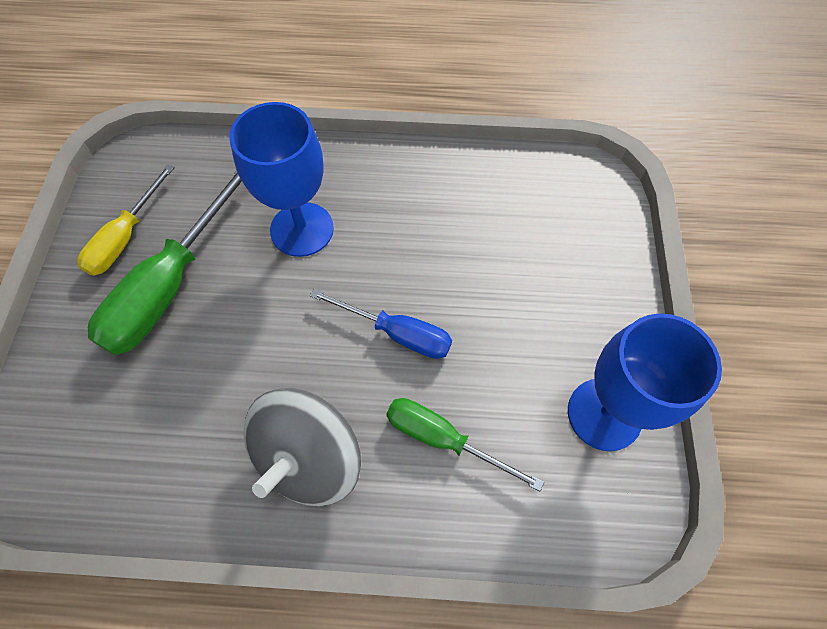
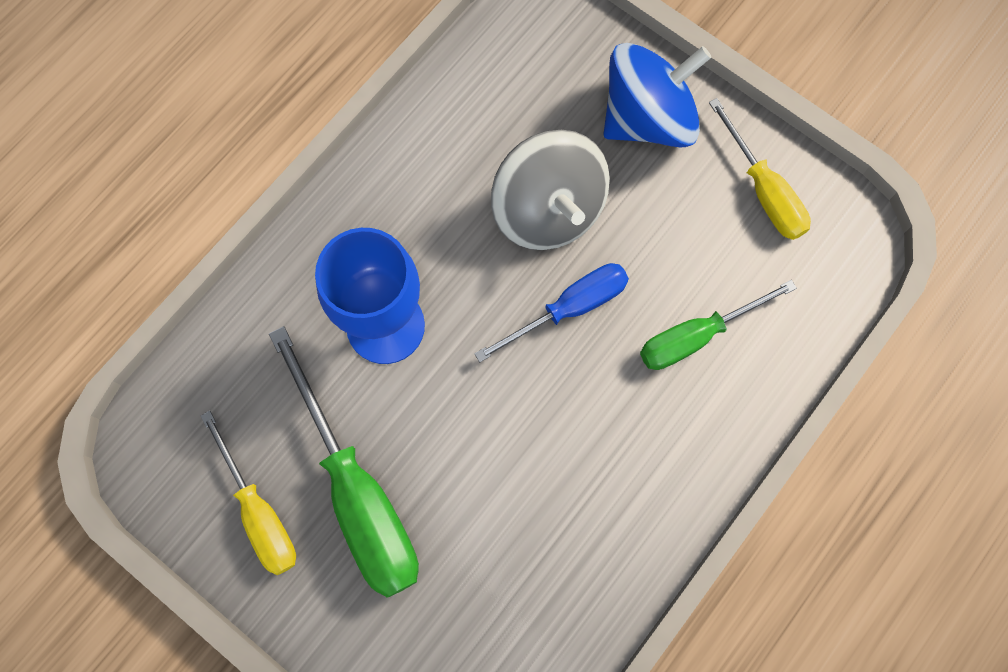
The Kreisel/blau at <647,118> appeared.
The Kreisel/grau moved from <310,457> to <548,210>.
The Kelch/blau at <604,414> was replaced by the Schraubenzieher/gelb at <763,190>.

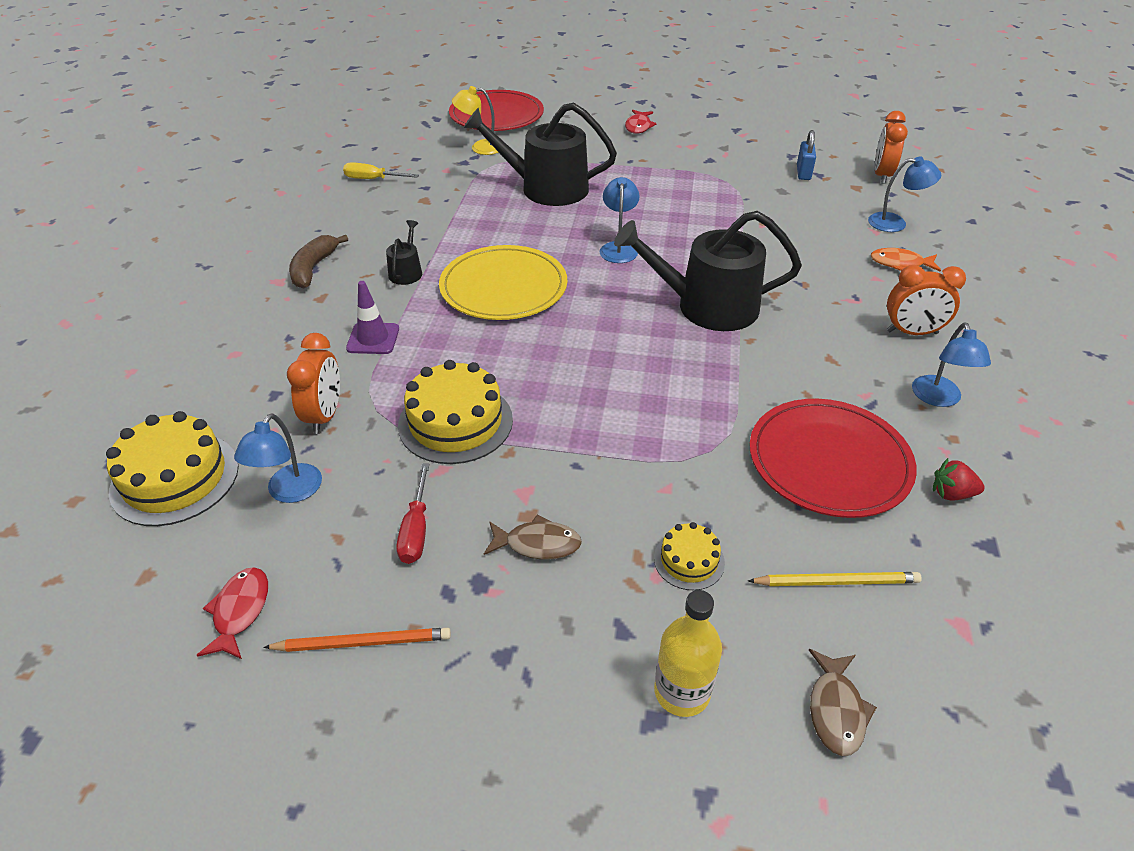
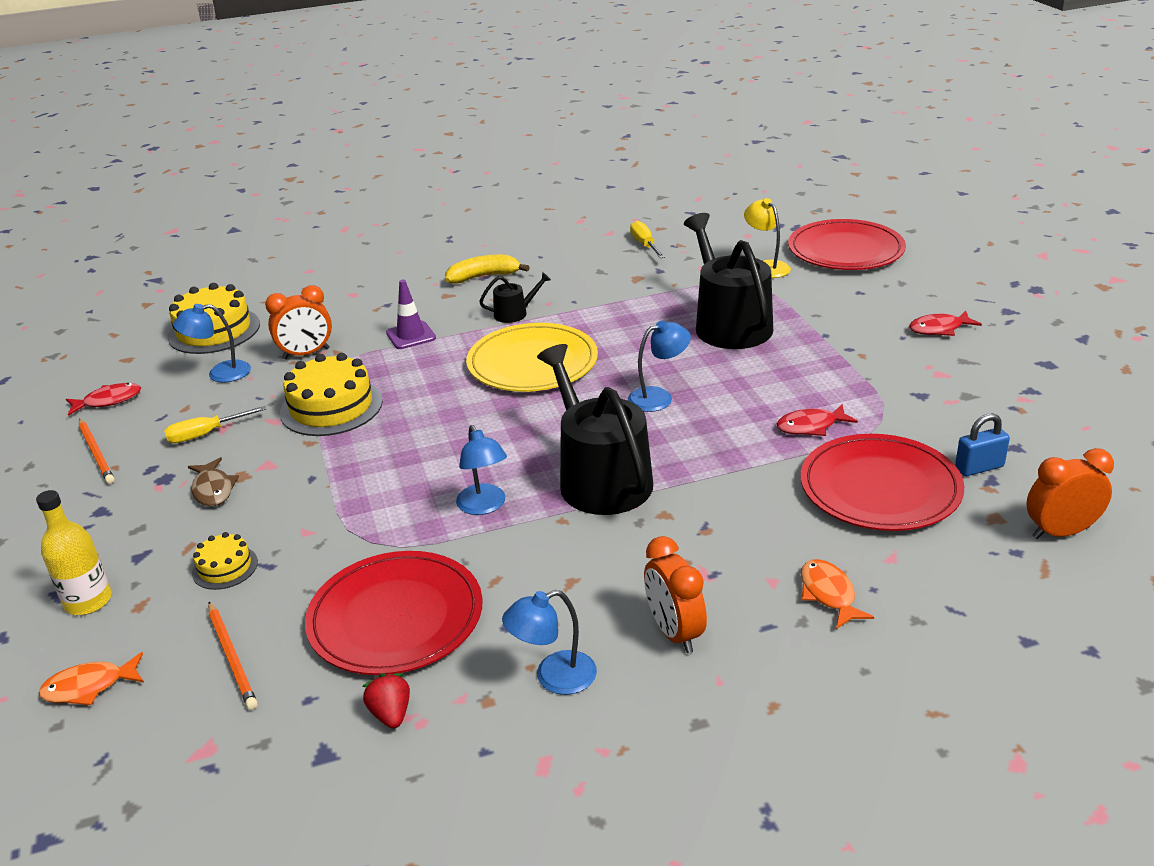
The Fisch/rot at <811,426> appeared.
The Teller/rot at <880,488> appeared.
The Lampe/blau moved from <895,223> to <484,506>.
The Banane/braun at <313,268> became the Banane/gelb at <483,277>.
The Schraubenzieher/rot at <416,530> became the Schraubenzieher/gelb at <205,434>.
The Bleistift/gelb at <837,582> became the Bleistift/orange at <232,657>.
The Fisch/braun at <836,710> became the Fisch/orange at <89,687>.

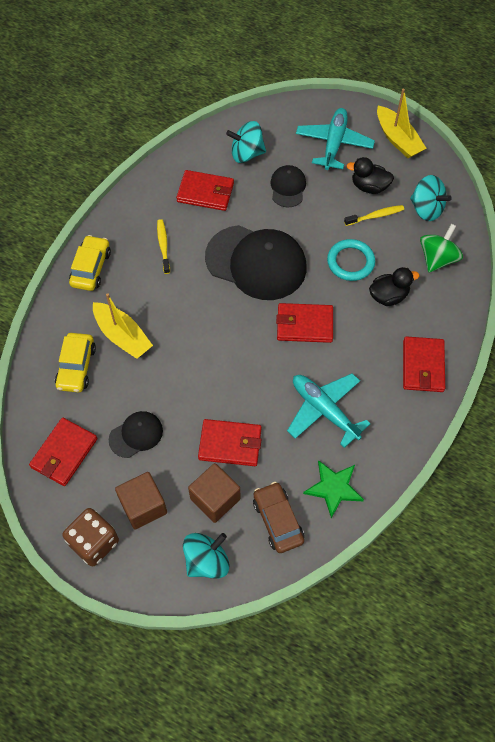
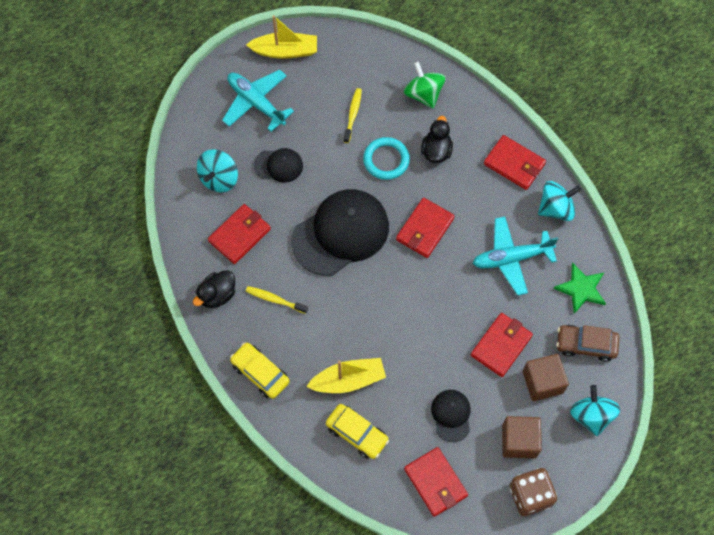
The Ente/schwarz moved from <369,186> to <217,295>.
The Kreisel/türkis moved from <426,209> to <556,208>.
The Kappe/schwarz at <288,187> turned 150 degrees clockwise.

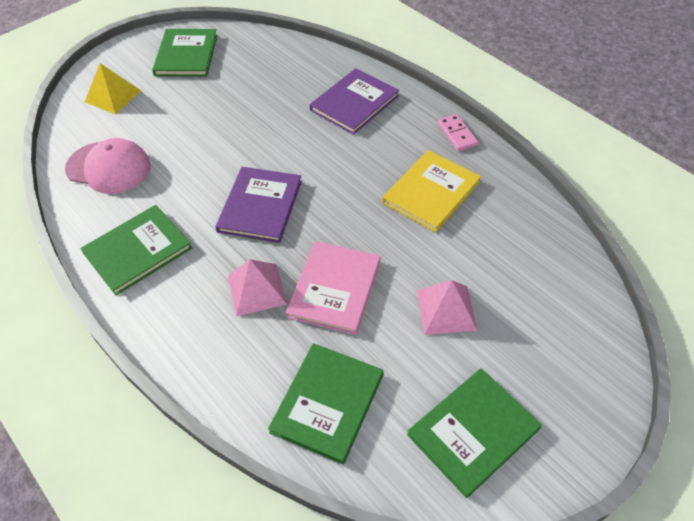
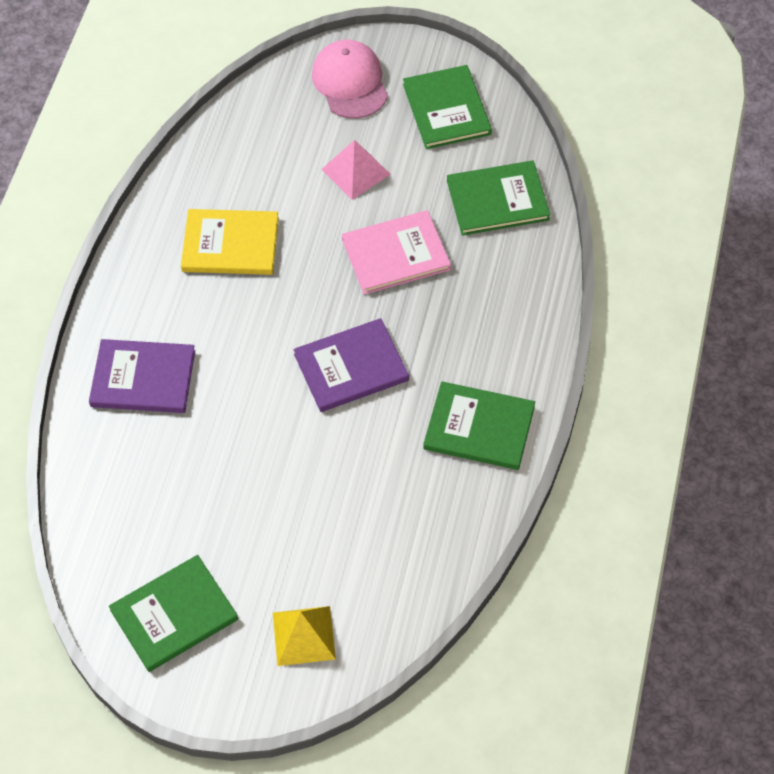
The Pyramide/rosa at <257,289> disappeared.
The Dominostein/rosa at <457,134> disappeared.
The Kappe/rosa moved from <109,167> to <350,82>.
The Buch/grün at <473,432> turned 60 degrees clockwise.

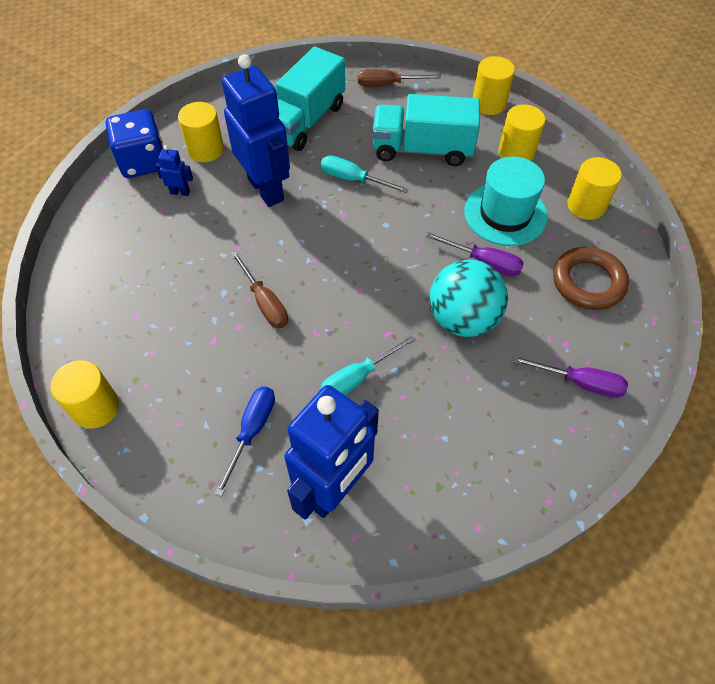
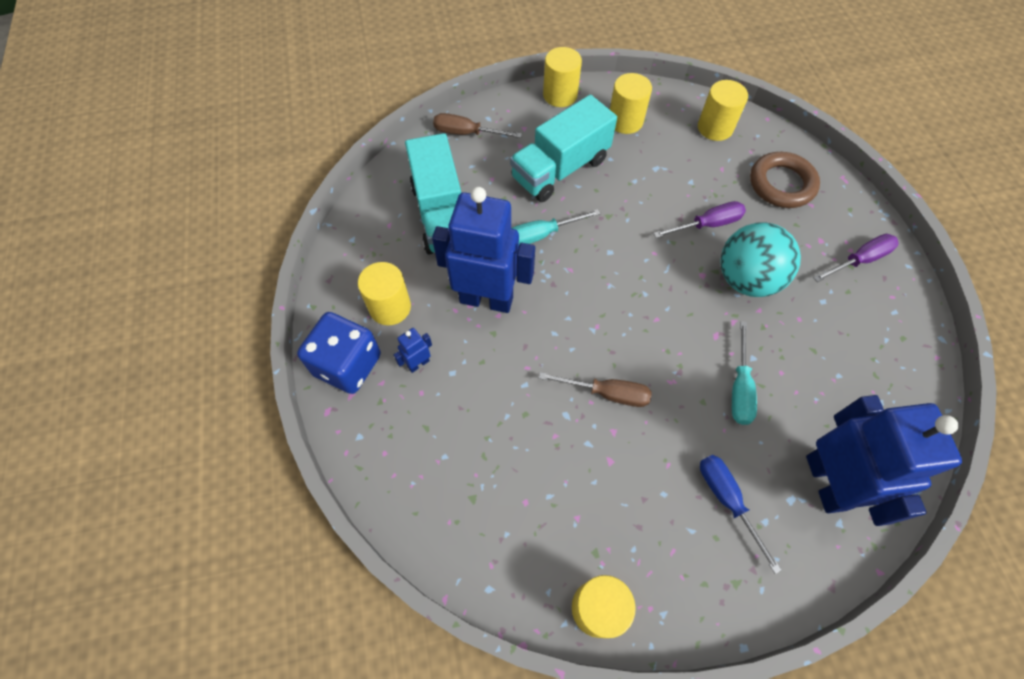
The Hut/türkis at <505,214> disappeared.
The Schraubenzieher/braun at <388,85> turned 60 degrees clockwise.

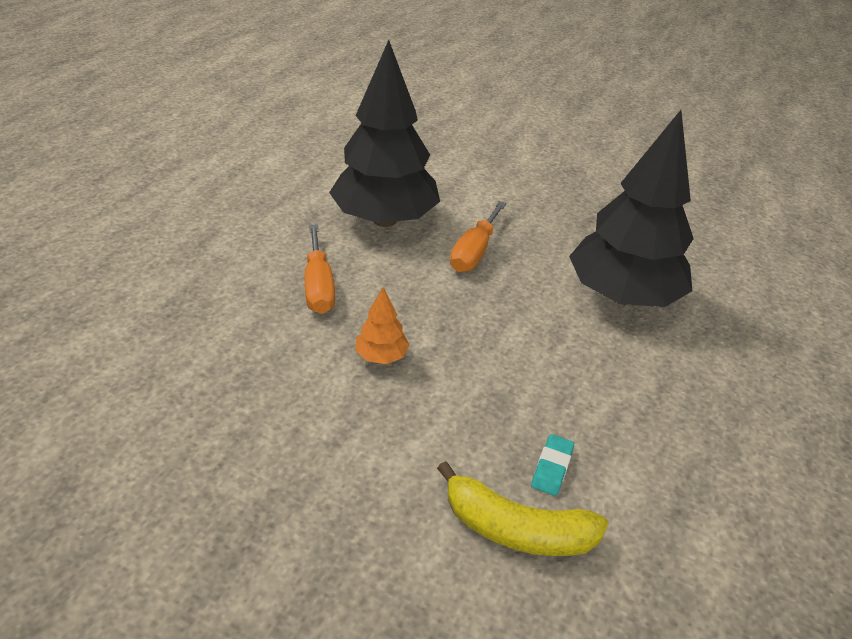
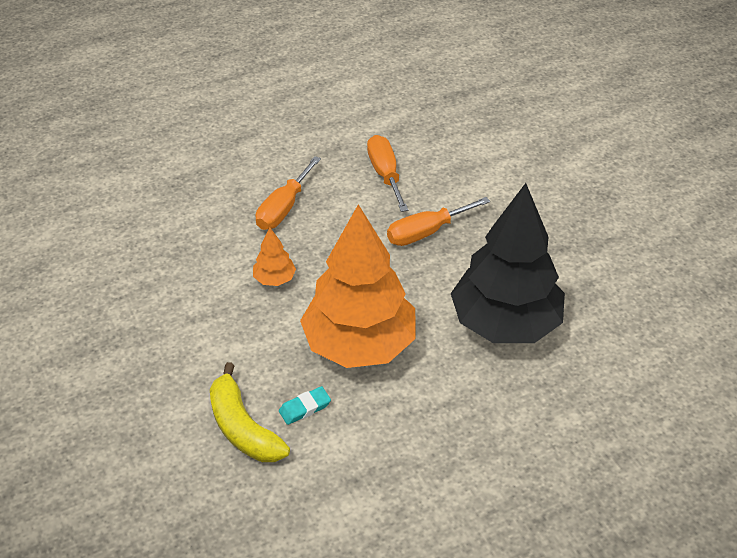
The Baum/orange at <359,345> appeared.
The Baum/schwarz at <384,220> was replaced by the Schraubenzieher/orange at <385,174>.

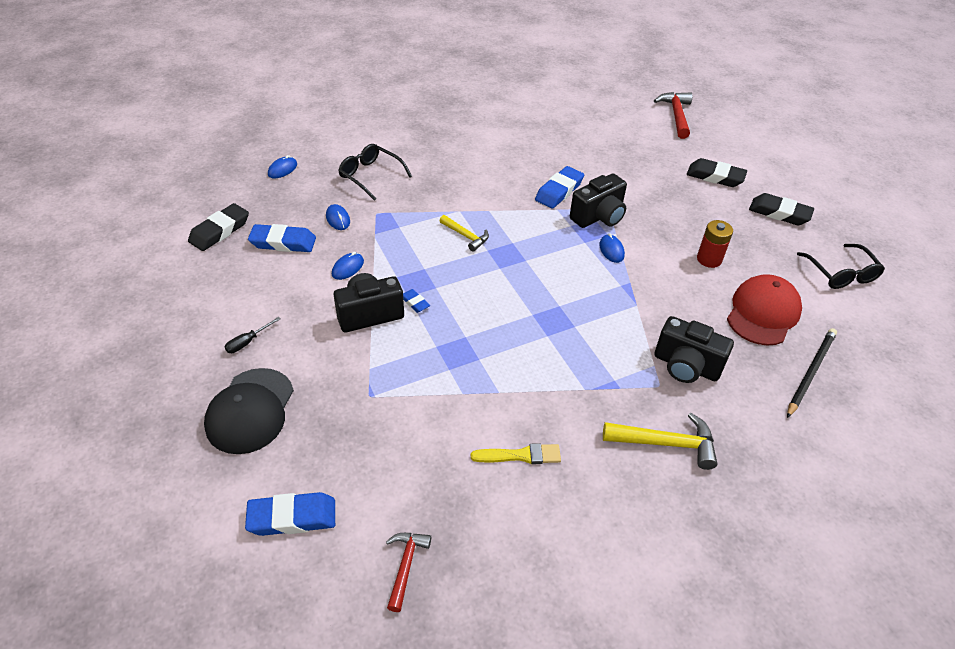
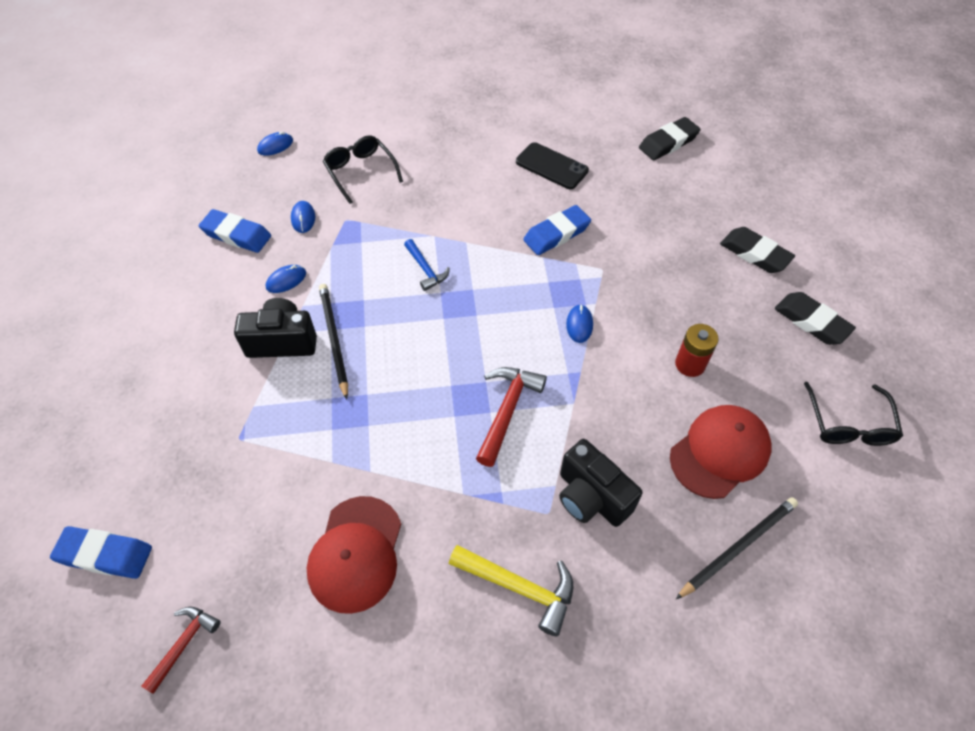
The Kappe/schwarz at <250,411> disappeared.
The Schraubenzieher/schwarz at <247,342> disappeared.
The Kamera/schwarz at <598,217> disappeared.
The Handy/schwarz at <551,166> appeared.
The Radiergummi/schwarz moved from <220,231> to <668,143>.
The Hammer/rot moved from <676,115> to <507,410>.
The Radiergummi/blau at <415,303> was replaced by the Bleistift/schwarz at <334,339>.
The Pinsel/gelb at <520,455> was replaced by the Kappe/rot at <356,554>.
The Hammer/gelb at <466,236> became the Hammer/blau at <426,269>.

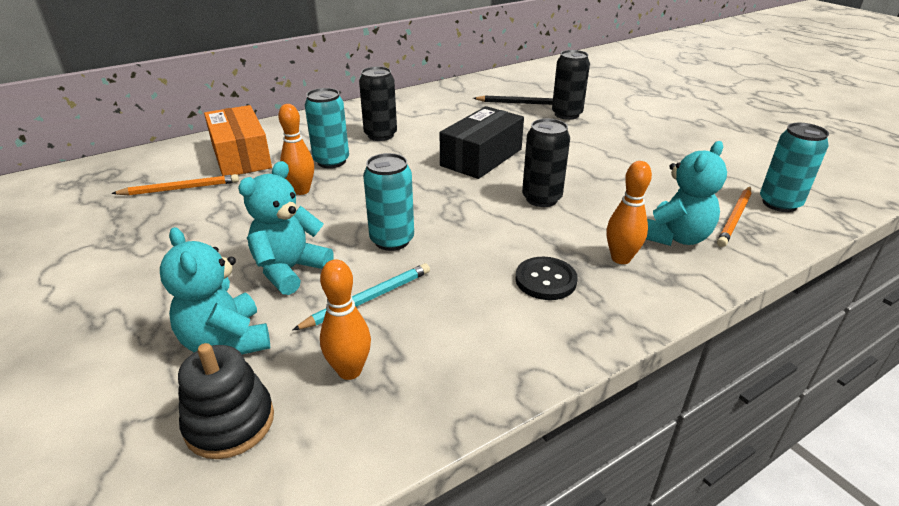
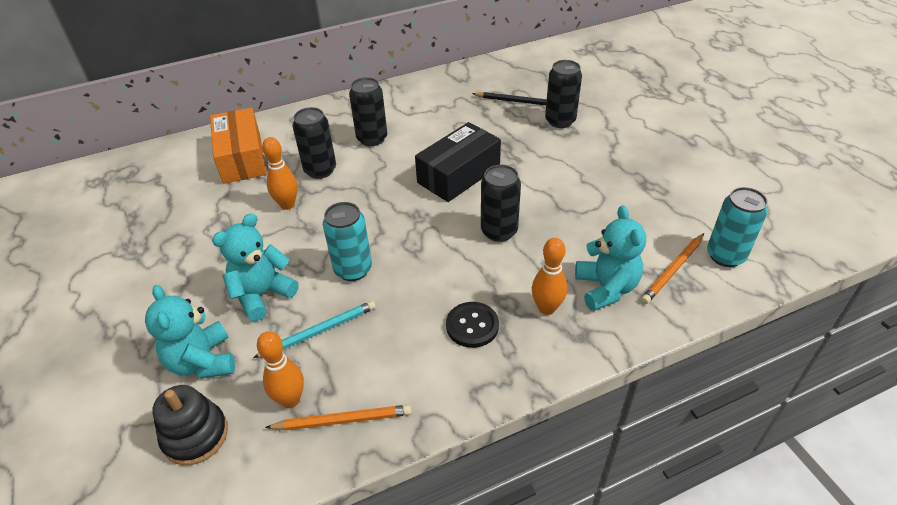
The Bleistift/orange moved from <180,189> to <342,420>.
The Dose/türkis at <331,161> became the Dose/schwarz at <320,170>.
The Teddybär/türkis at <675,237> turned 60 degrees counterclockwise.

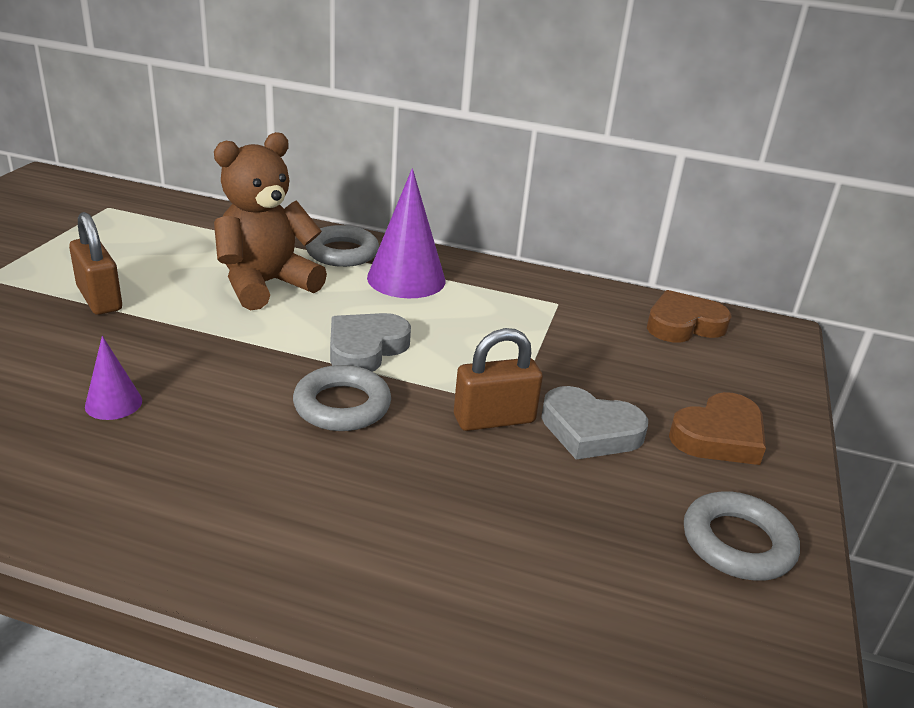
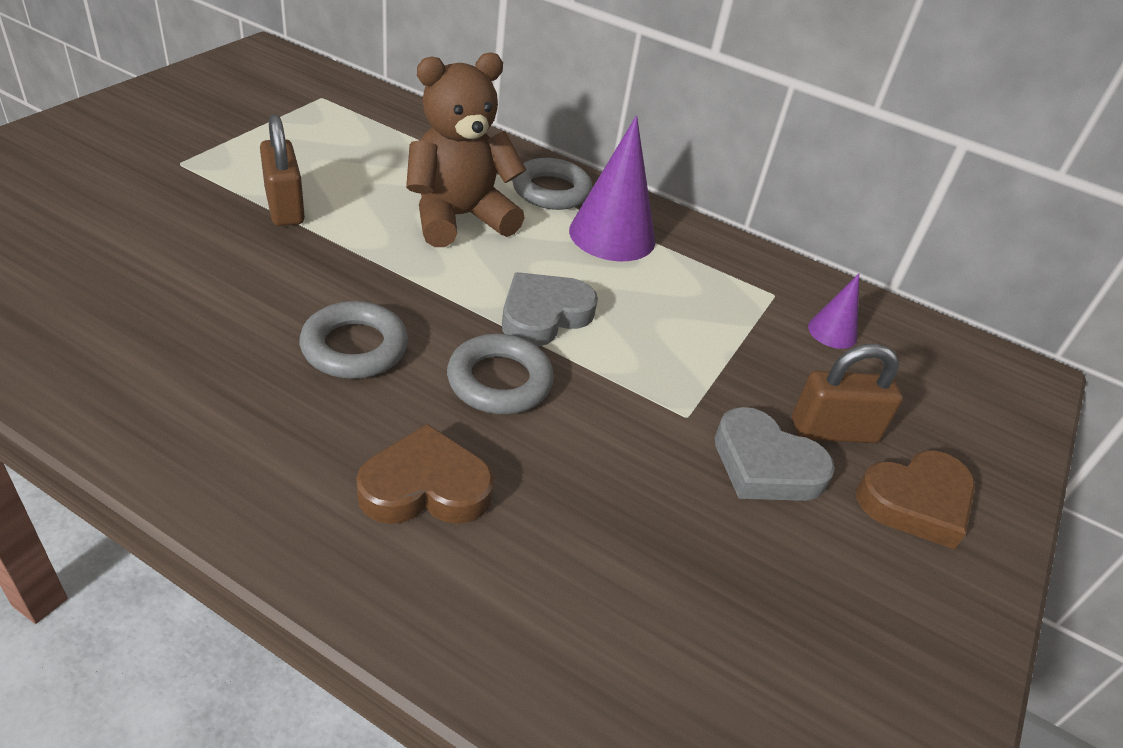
The Kegel/lila moved from <113,403> to <832,332>.
The Vorhängeschloss/braun moved from <494,419> to <833,431>.
The Herz/braun moved from <683,324> to <425,487>.
The Ring/grau moved from <737,543> to <354,347>.

